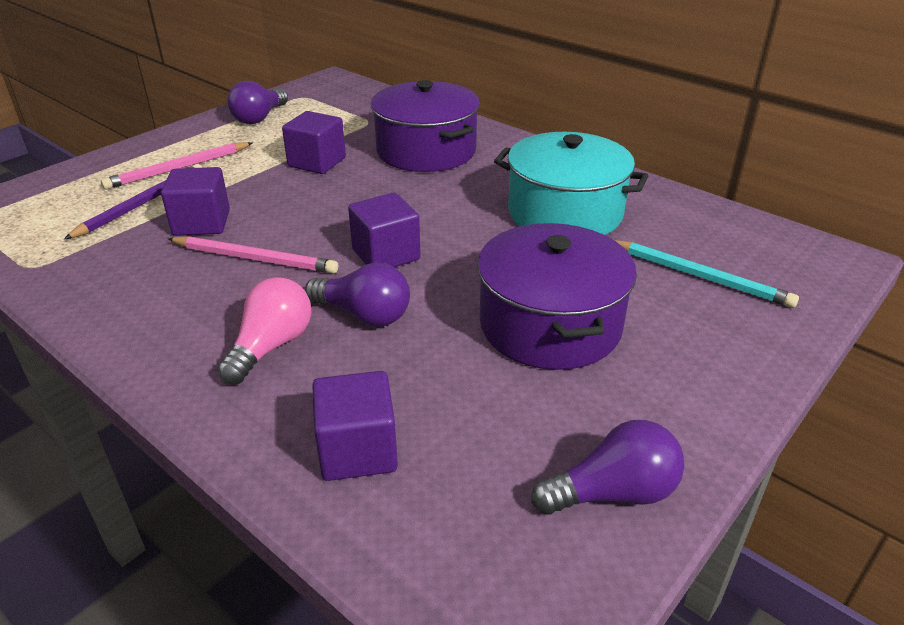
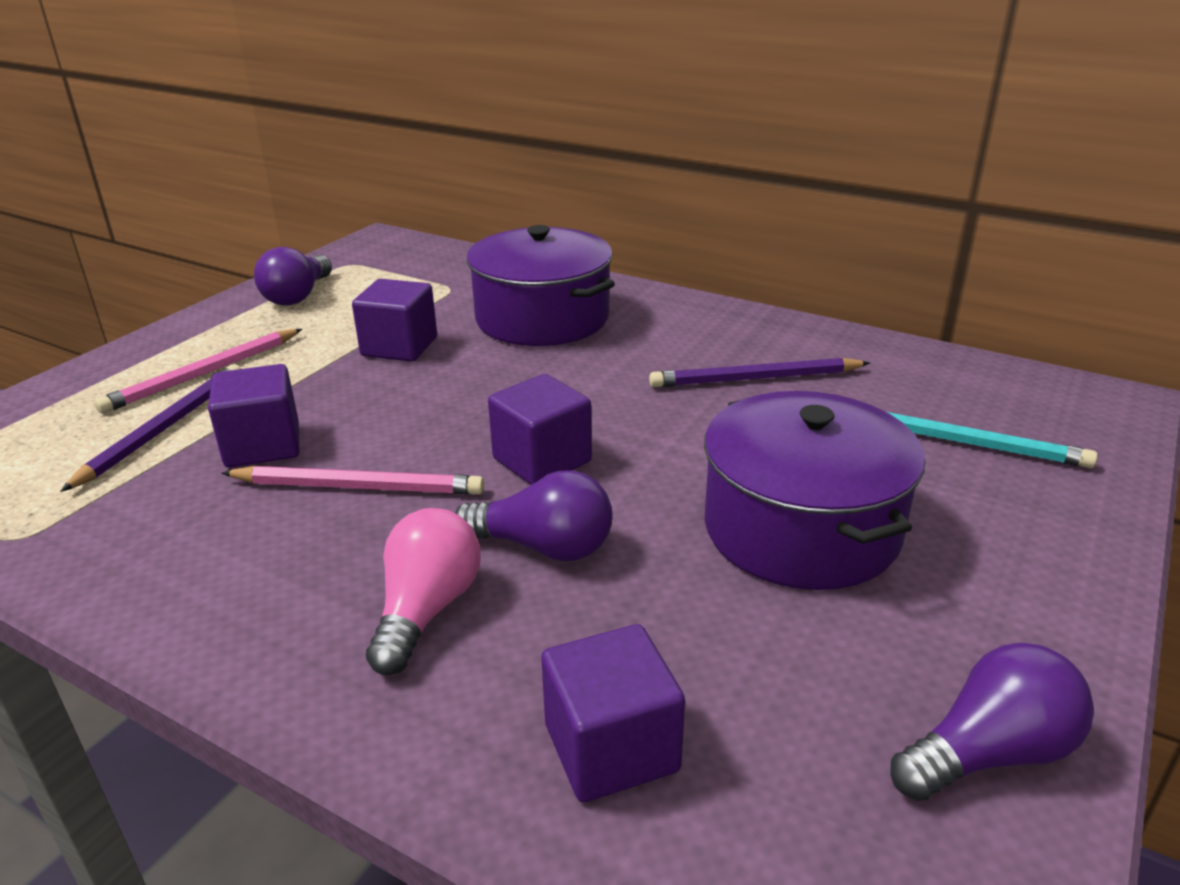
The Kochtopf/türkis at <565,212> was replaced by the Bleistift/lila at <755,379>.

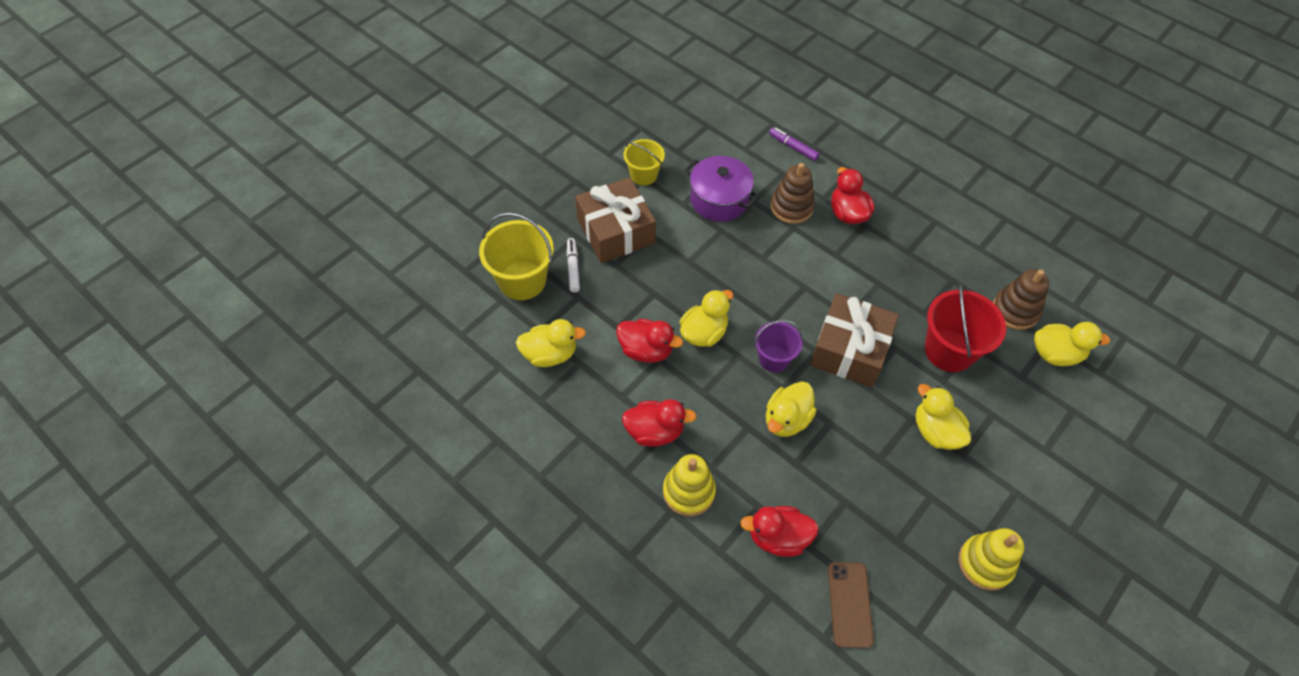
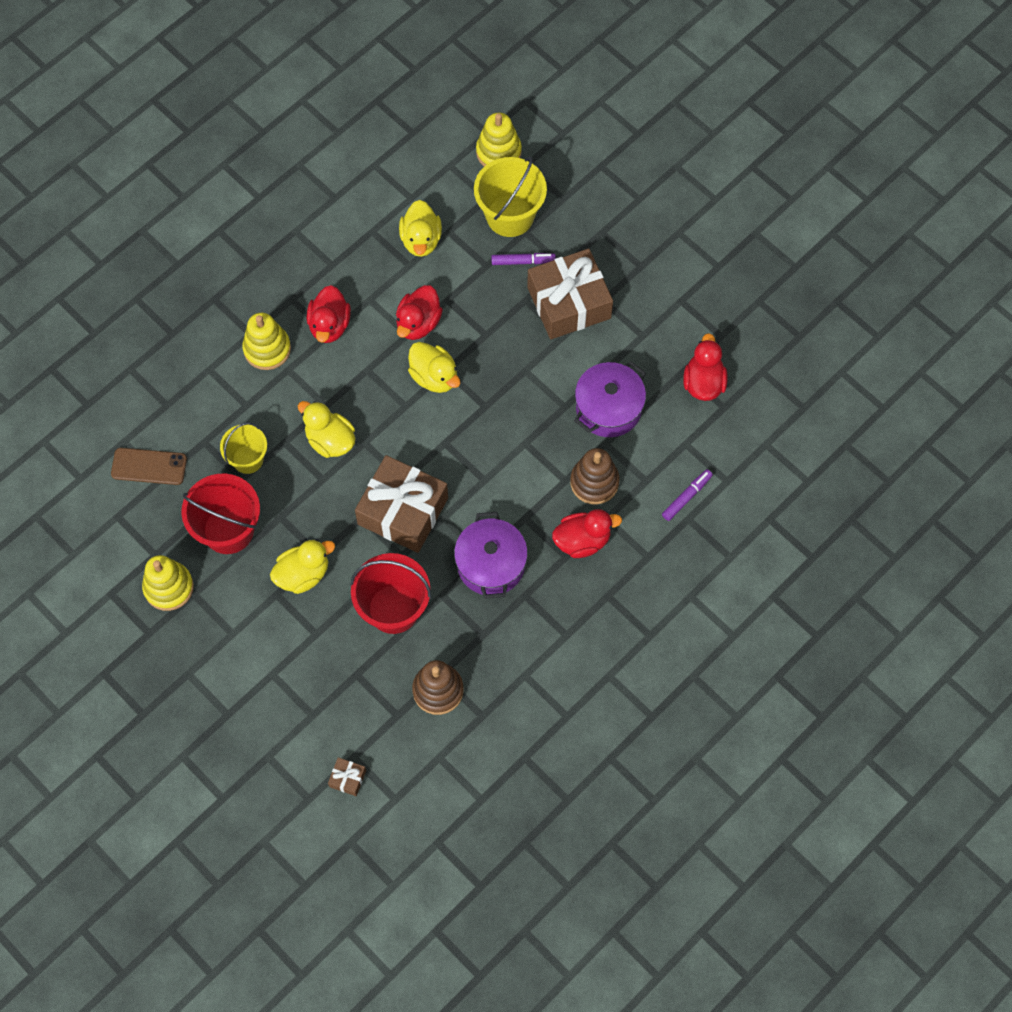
The Eimer/lila at <774,359> disappeared.
The Ente/gelb at <1055,354> disappeared.
The Eimer/rot at <228,530> appeared.
The Geschenk/braun at <347,778> appeared.
The Kochtopf/lila at <491,564> appeared.
The Stapelspielzeug/gelb at <498,152> appeared.
The Eimer/gelb moved from <643,175> to <248,459>.
The Ente/rot moved from <778,538> to <703,383>.
The Filzstift/weiß at <573,268> became the Filzstift/lila at <523,261>.

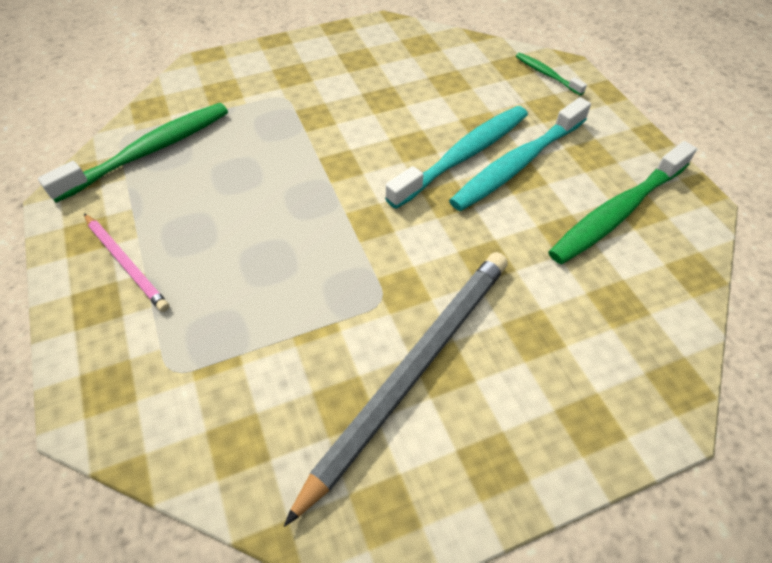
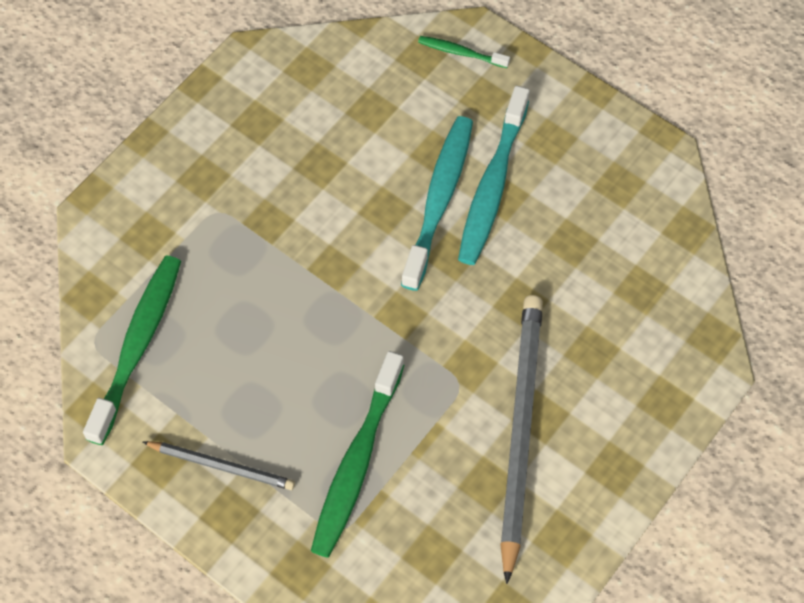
The Zahnbürste/grün moved from <618,212> to <357,461>.
The Bleistift/rosa at <126,263> became the Bleistift/grau at <222,466>.

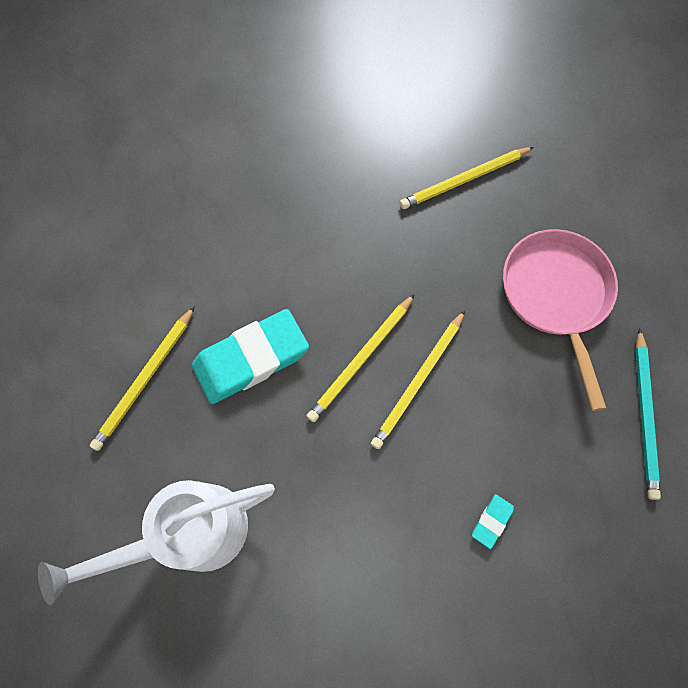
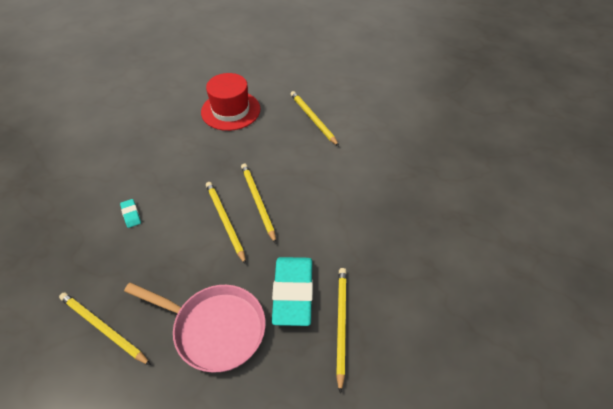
The Radiergummi/türkis moved from <251,359> to <293,293>.
The Gießkanne/weiß at <190,533> was replaced by the Hut/rot at <230,110>.
The Bleistift/türkis at <644,415> became the Bleistift/gelb at <103,328>.

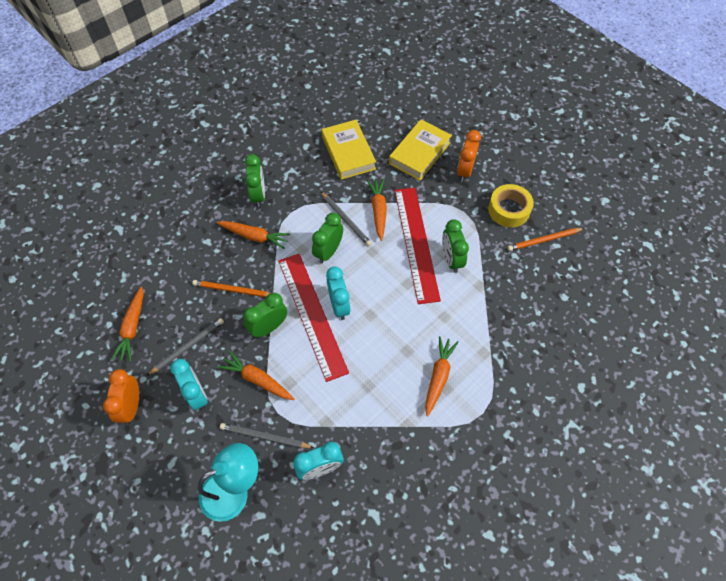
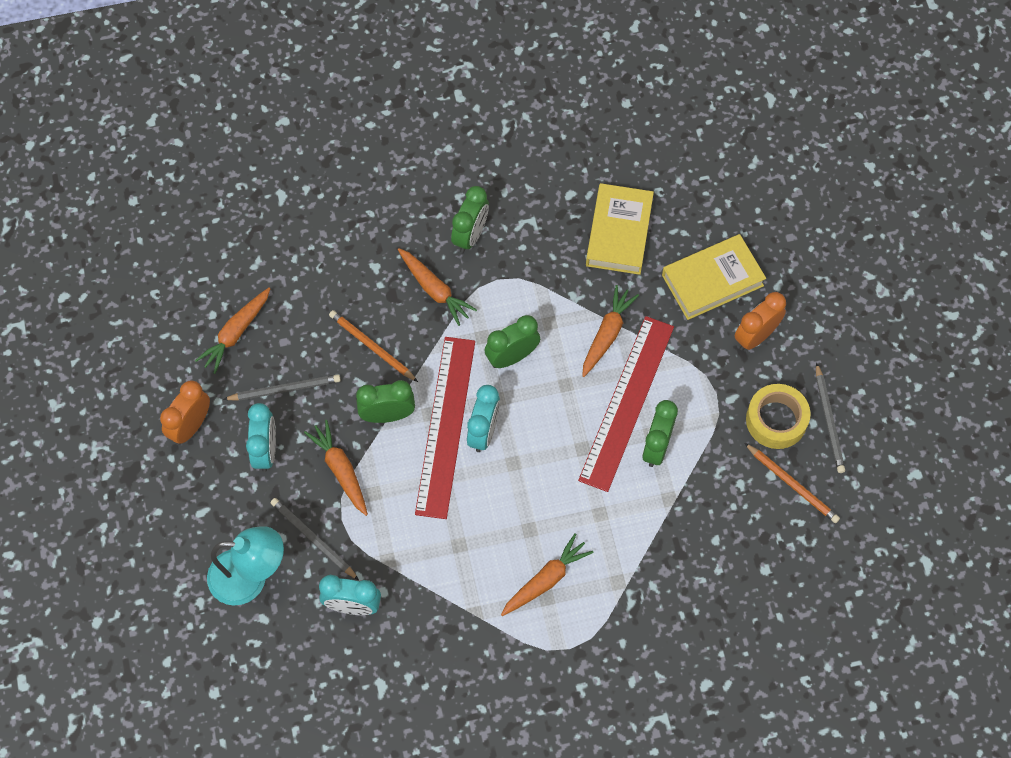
The Bleistift/grau moved from <346,220> to <829,420>.
The Bleistift/orange at <544,240> turned 150 degrees counterclockwise.

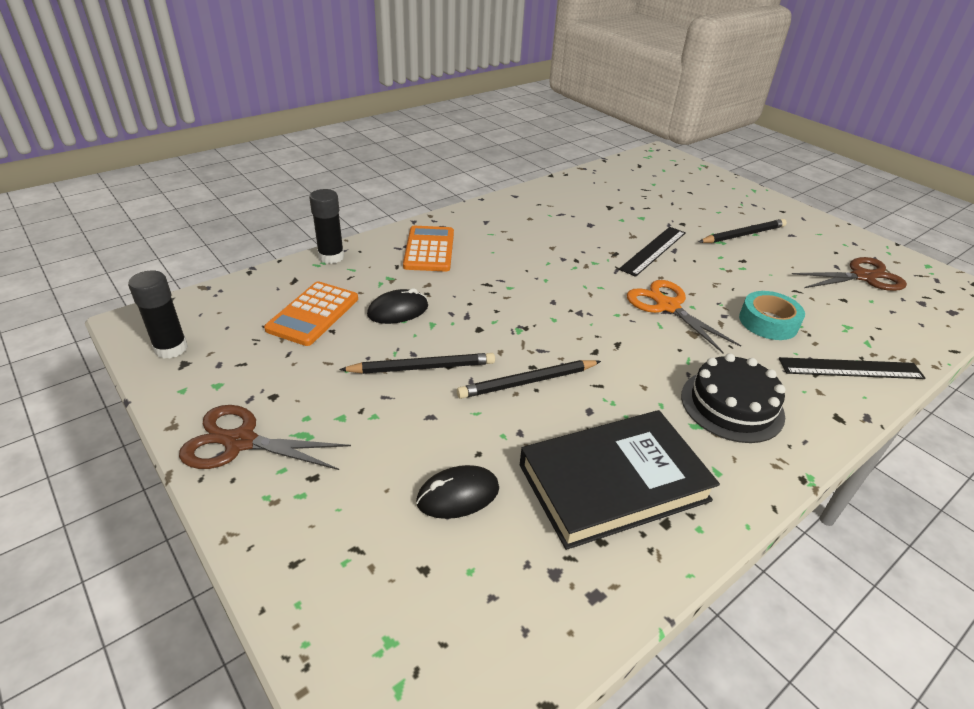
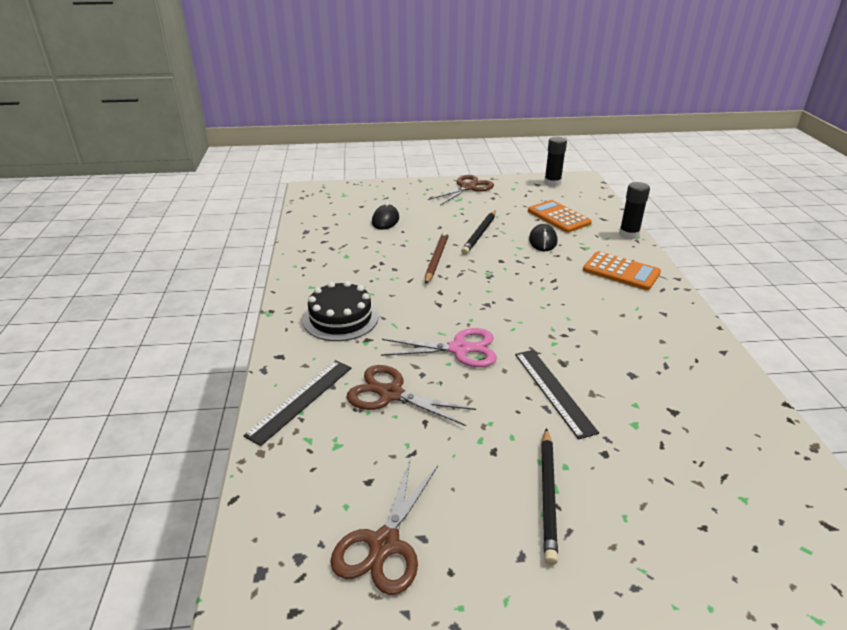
The Buch/schwarz at <613,482> disappeared.
The Klebeband/türkis at <768,322> was replaced by the Schere/braun at <391,394>.
The Bleistift/schwarz at <527,382> became the Bleistift/braun at <436,259>.
The Schere/orange at <667,306> became the Schere/rosa at <459,349>.

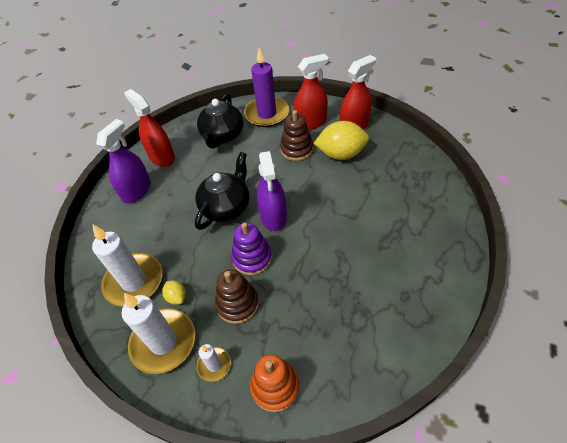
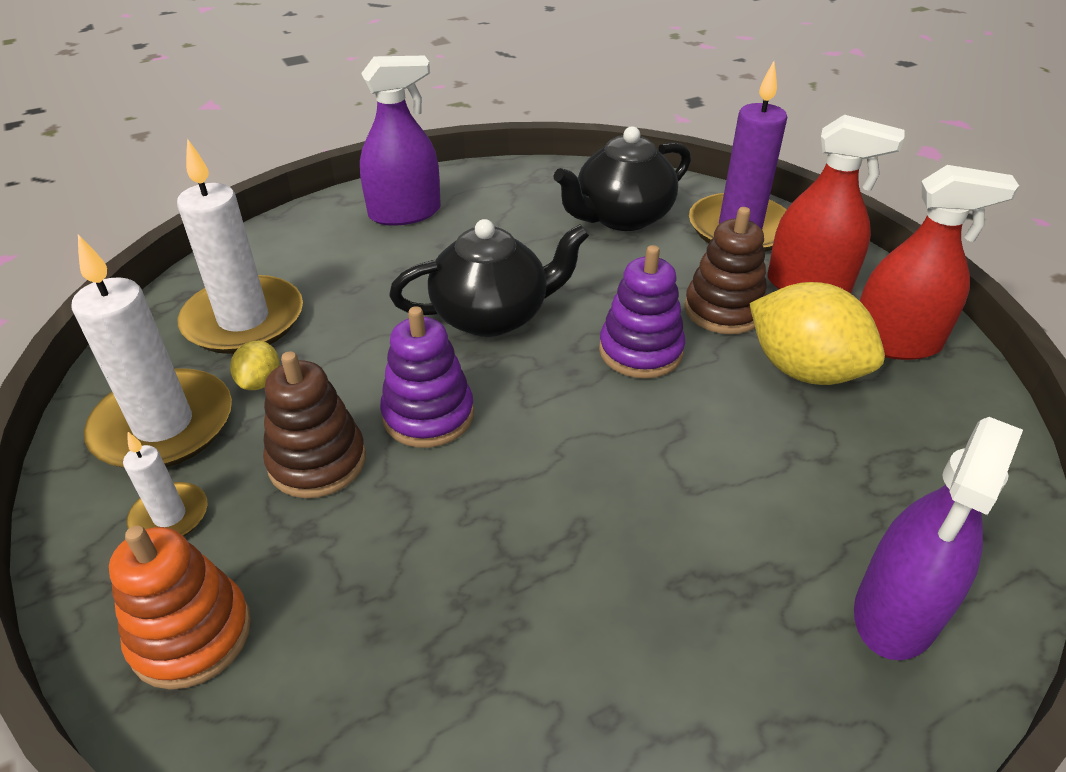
The Sprühflasche/rot at <162,157> disappeared.
The Stapelspielzeug/lila at <640,351> appeared.
The Sprühflasche/lila moved from <273,216> to <896,612>.

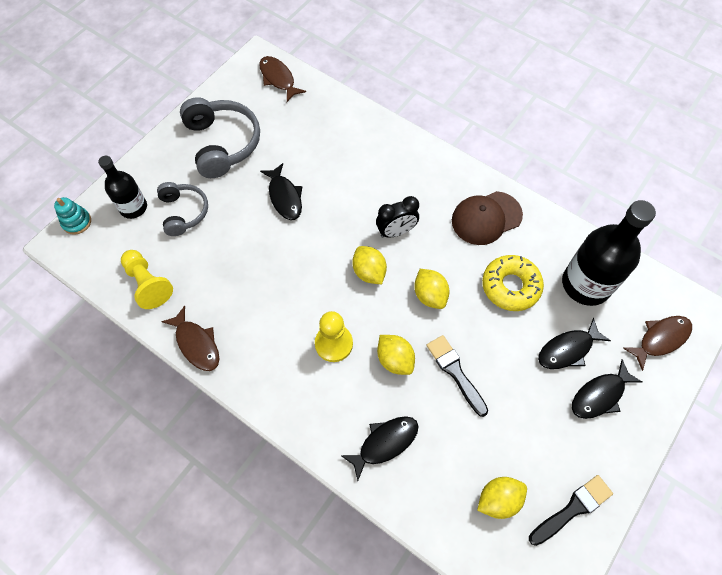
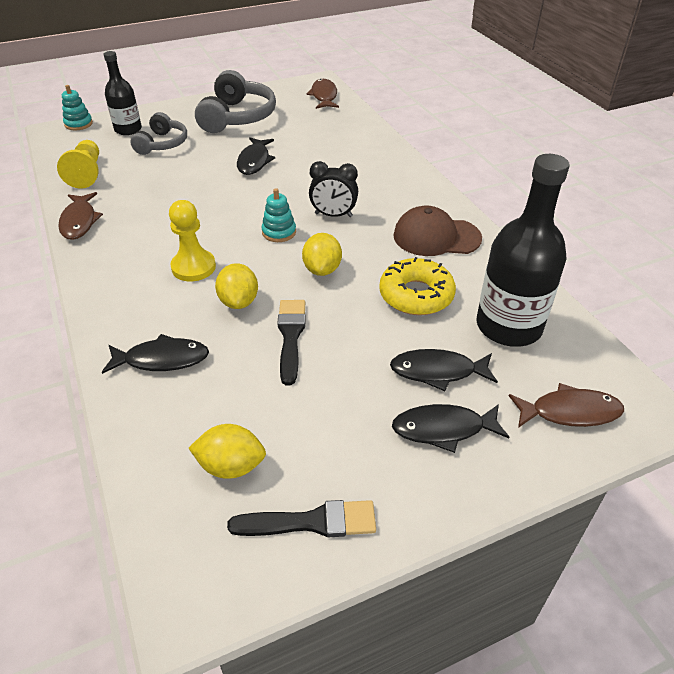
The Zitrone/gelb at <369,272> was replaced by the Stapelspielzeug/türkis at <279,232>.

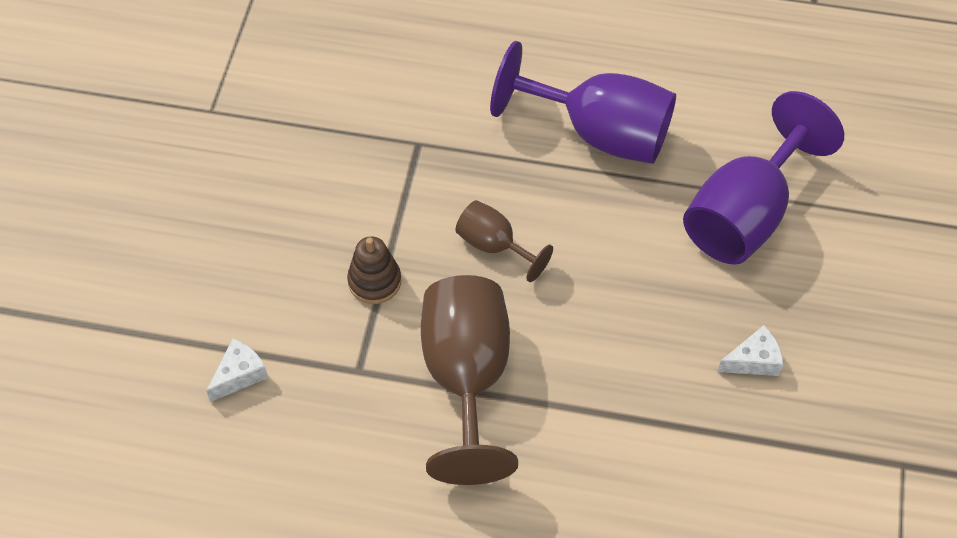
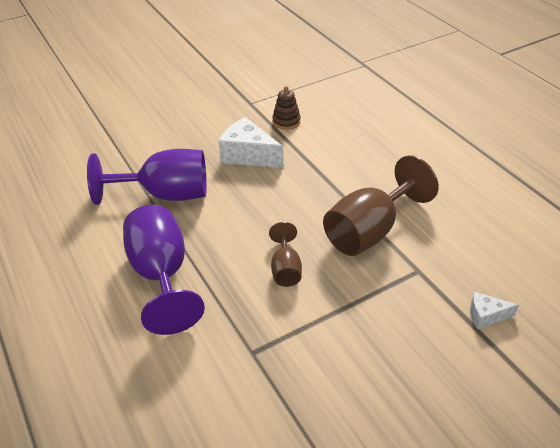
The Stapelspielzeug/braun moved from <374,281> to <286,121>.
The Käse/weiß at <753,361> changed to 1.90 times the size.

